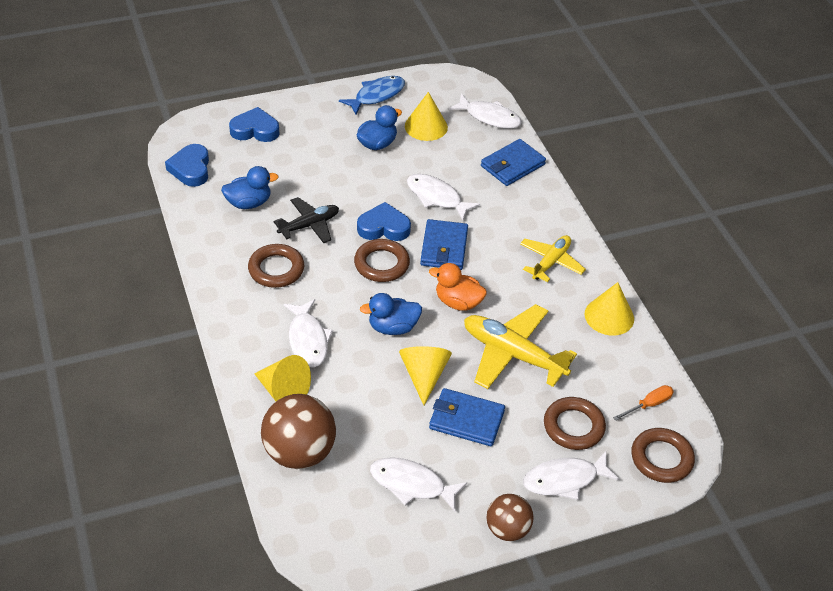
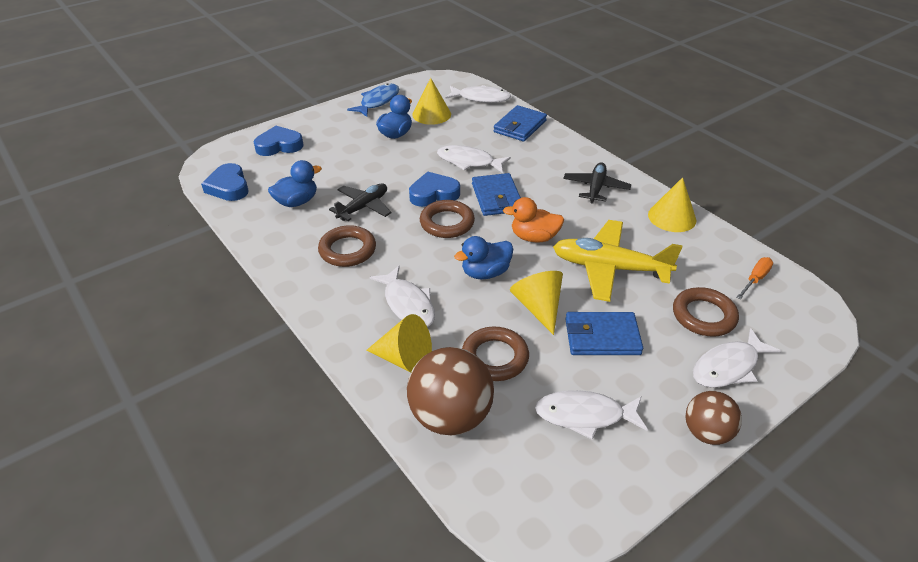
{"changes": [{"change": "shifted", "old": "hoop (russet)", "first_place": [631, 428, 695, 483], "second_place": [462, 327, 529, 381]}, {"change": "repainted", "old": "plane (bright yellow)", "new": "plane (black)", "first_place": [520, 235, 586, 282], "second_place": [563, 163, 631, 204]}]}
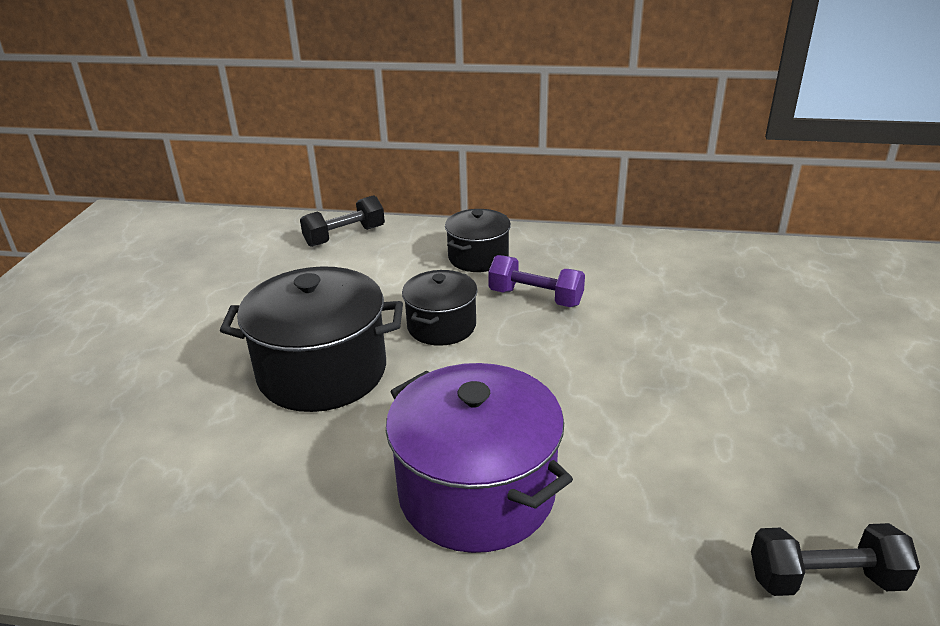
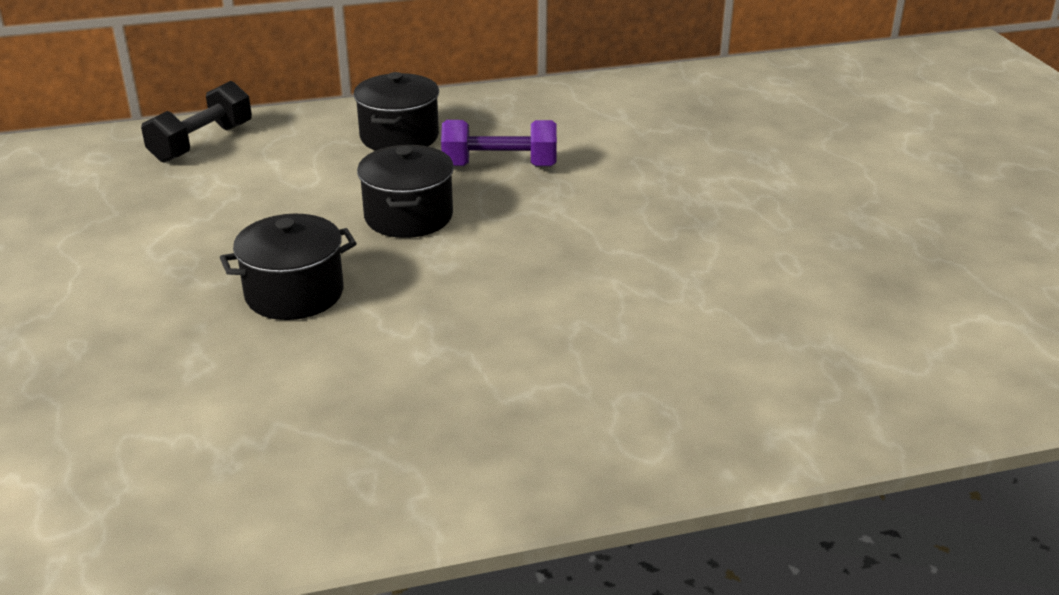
{"changes": [{"change": "scaled", "old": "cooking pot (black)", "first_place": [220, 266, 403, 412], "second_place": [220, 214, 357, 320], "factor": 0.58}, {"change": "gone", "old": "cooking pot (royal purple)", "first_place": [386, 363, 573, 553]}, {"change": "gone", "old": "dumbbell (black)", "first_place": [751, 523, 920, 596]}]}
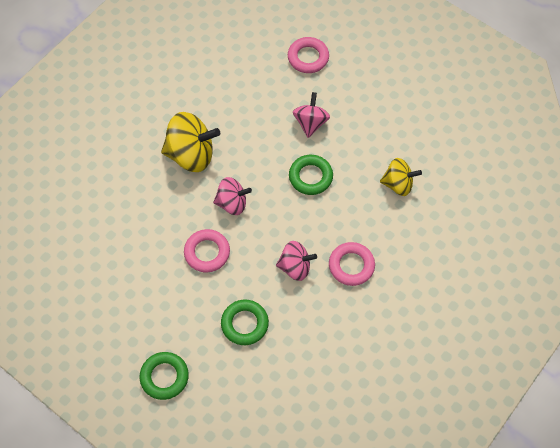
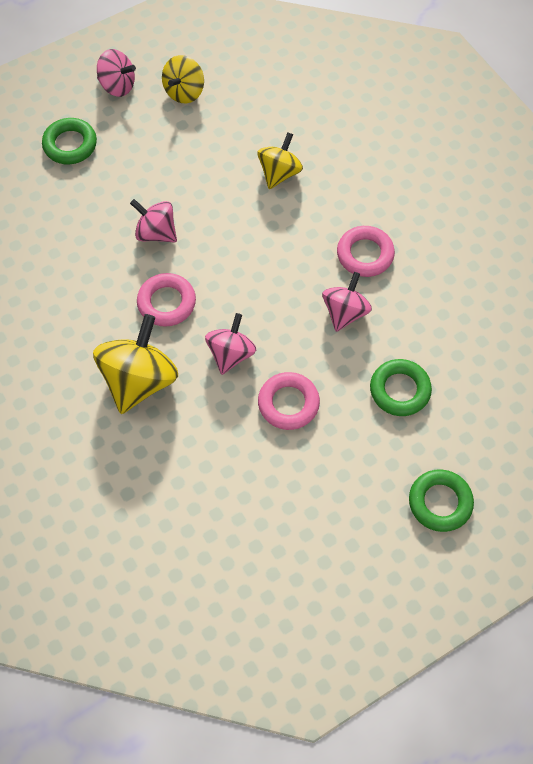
{"changes": [{"change": "shifted", "old": "hoop (leaf-green)", "first_place": [289, 155, 333, 195], "second_place": [42, 118, 97, 164]}, {"change": "new", "new": "toy top (rosy)", "second_place": [97, 49, 136, 97]}, {"change": "shifted", "old": "hoop (rosy)", "first_place": [288, 37, 329, 73], "second_place": [137, 273, 196, 326]}, {"change": "new", "new": "toy top (bright yellow)", "second_place": [162, 55, 204, 103]}]}
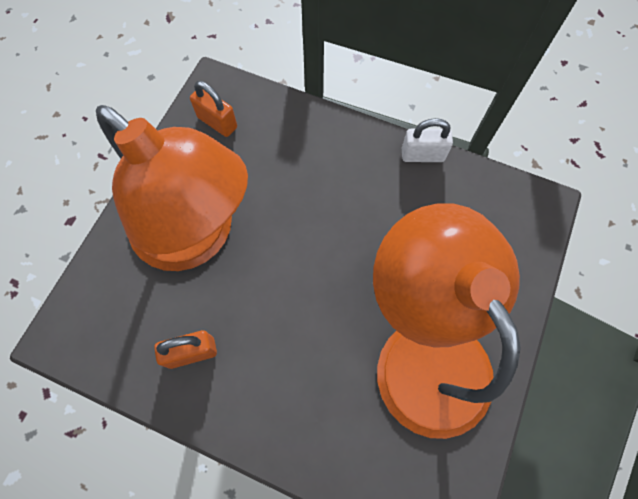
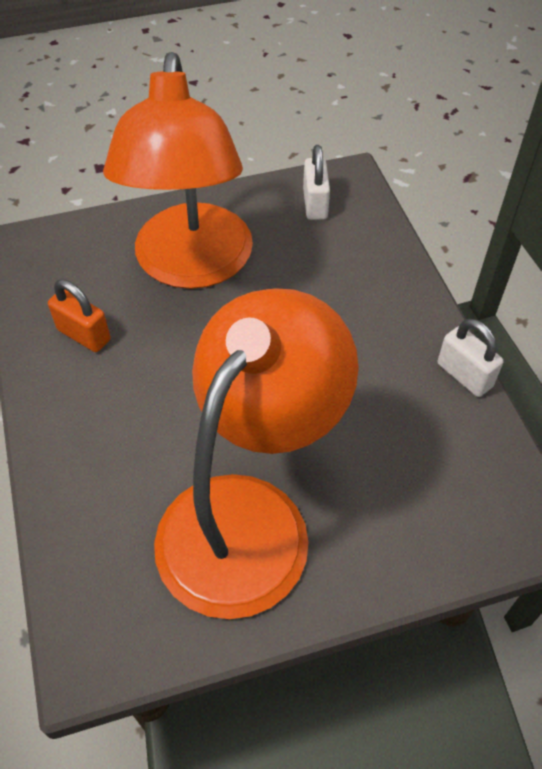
{"changes": [{"change": "repainted", "old": "padlock (orange)", "new": "padlock (pure white)", "first_place": [190, 81, 237, 137], "second_place": [303, 145, 330, 220]}]}
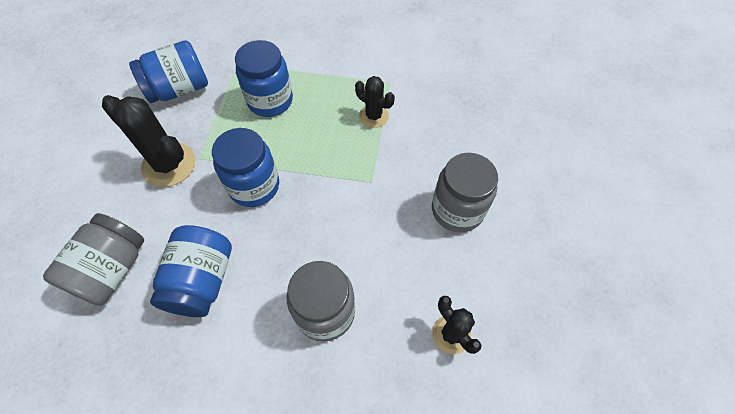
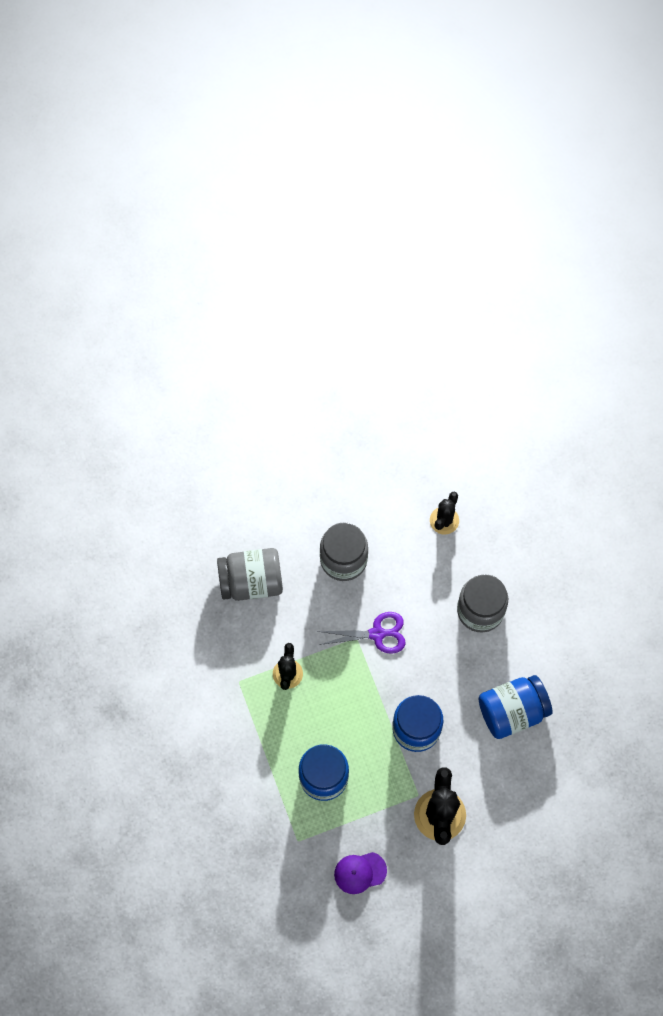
{"changes": [{"change": "shifted", "old": "jar (ash-grey)", "first_place": [43, 213, 144, 306], "second_place": [217, 548, 283, 601]}, {"change": "new", "new": "shears (royal purple)", "second_place": [317, 612, 406, 654]}, {"change": "swapped", "old": "jar (royal blue)", "new": "cap (royal purple)", "first_place": [129, 40, 208, 103], "second_place": [334, 852, 387, 894]}]}
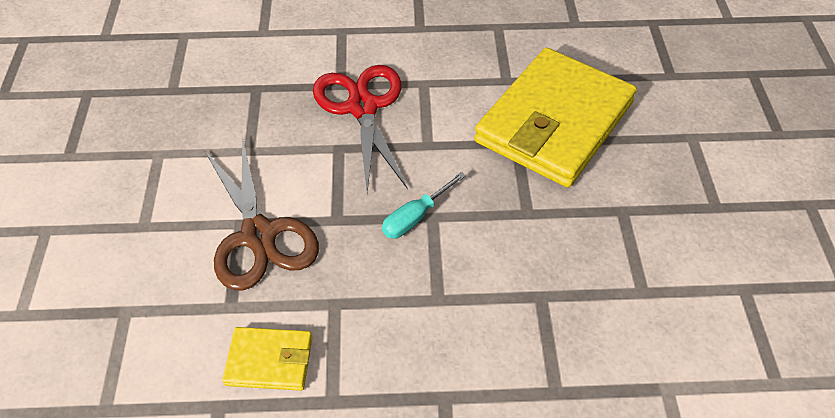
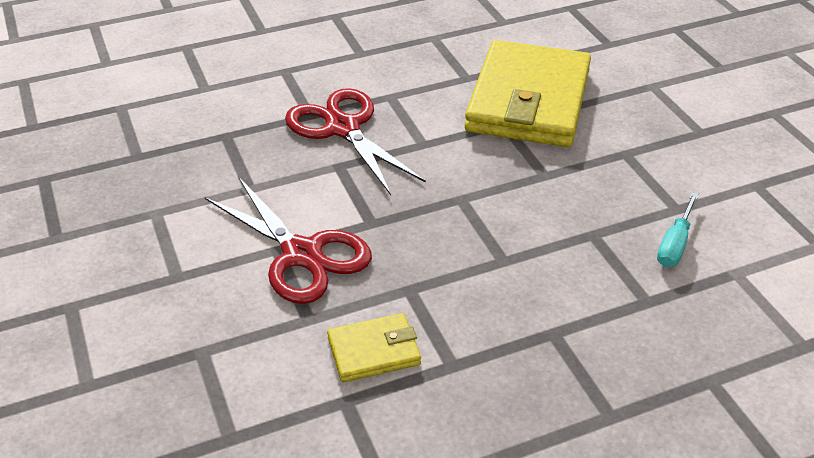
{"changes": [{"change": "repainted", "old": "shears (russet)", "new": "shears (crimson)", "first_place": [205, 137, 319, 291], "second_place": [205, 178, 372, 304]}, {"change": "shifted", "old": "flat screwdriver (turquoise)", "first_place": [382, 172, 466, 238], "second_place": [657, 193, 699, 267]}]}
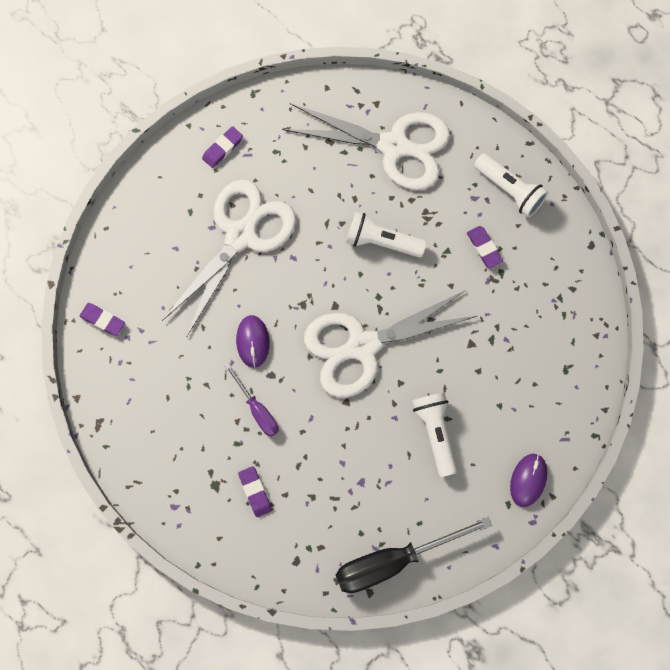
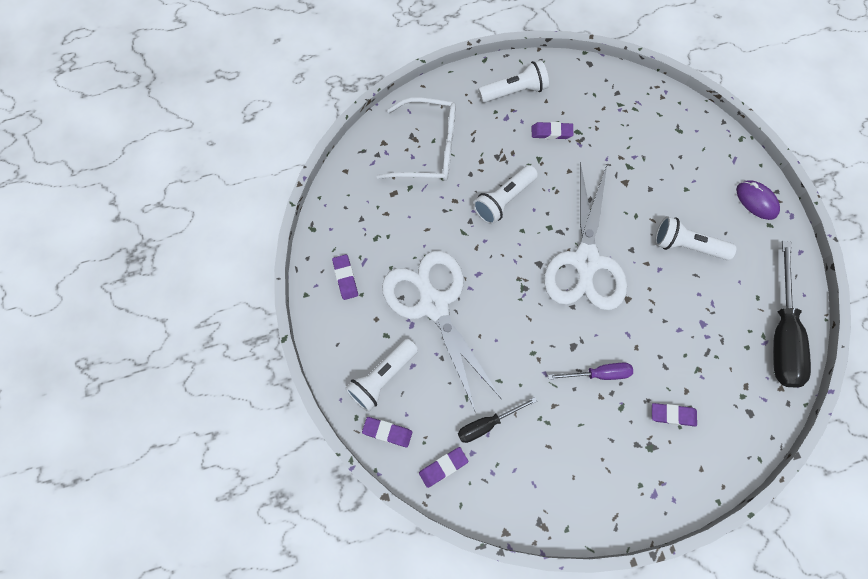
{"changes": [{"change": "new", "new": "flashlight (pure white)", "second_place": [345, 339, 418, 412]}, {"change": "new", "new": "pencil eraser (royal purple)", "second_place": [362, 417, 412, 447]}, {"change": "swapped", "old": "shears (pure white)", "new": "spectacles (pure white)", "first_place": [282, 103, 450, 190], "second_place": [377, 97, 456, 181]}, {"change": "new", "new": "flat screwdriver (black)", "second_place": [458, 397, 537, 443]}, {"change": "gone", "old": "PC mouse (royal purple)", "first_place": [236, 315, 269, 368]}]}
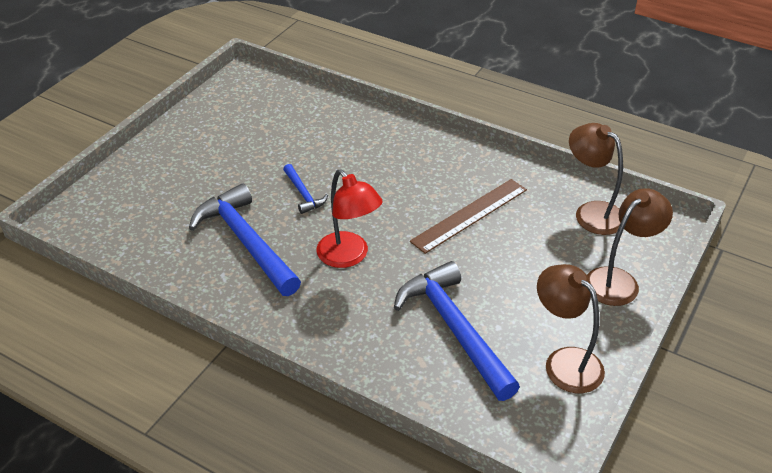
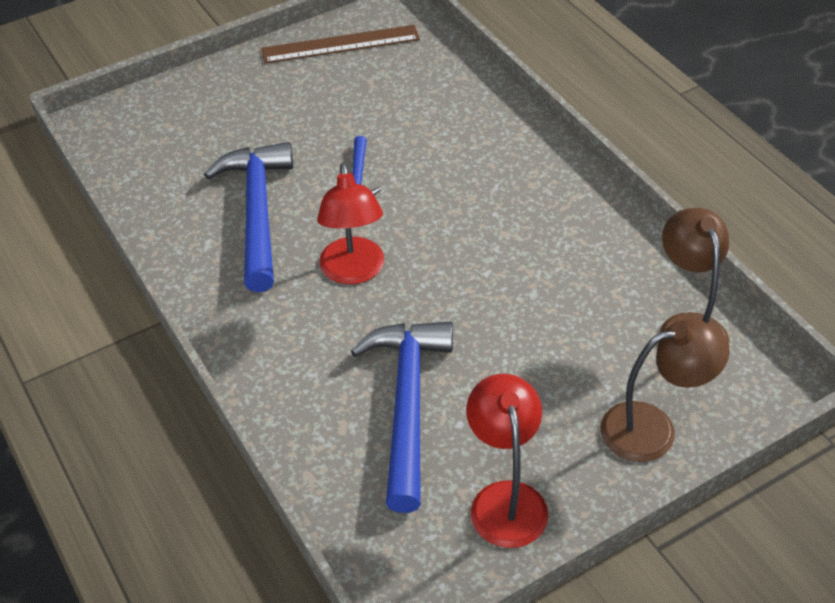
{"changes": [{"change": "shifted", "old": "straightedge (russet)", "first_place": [410, 179, 527, 254], "second_place": [261, 25, 420, 64]}, {"change": "repainted", "old": "desk lamp (russet)", "new": "desk lamp (crimson)", "first_place": [537, 264, 605, 393], "second_place": [466, 374, 549, 548]}]}
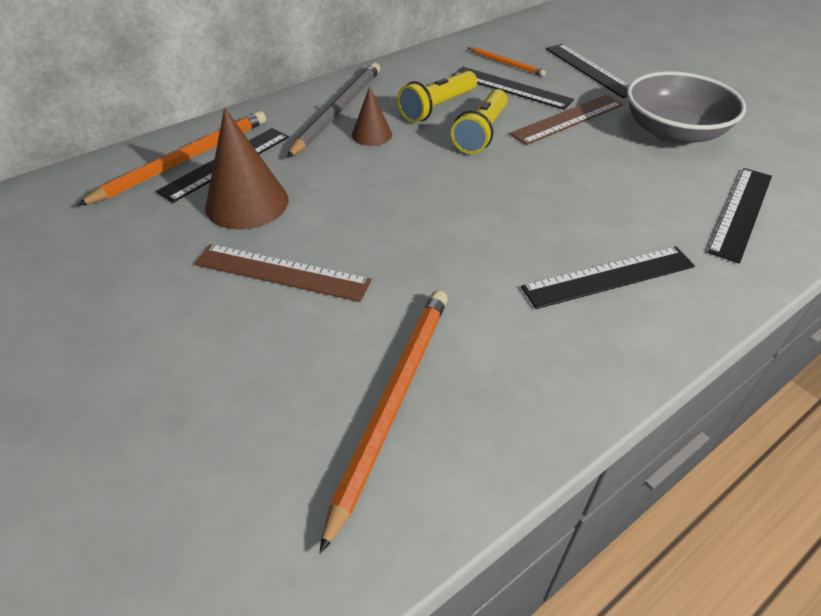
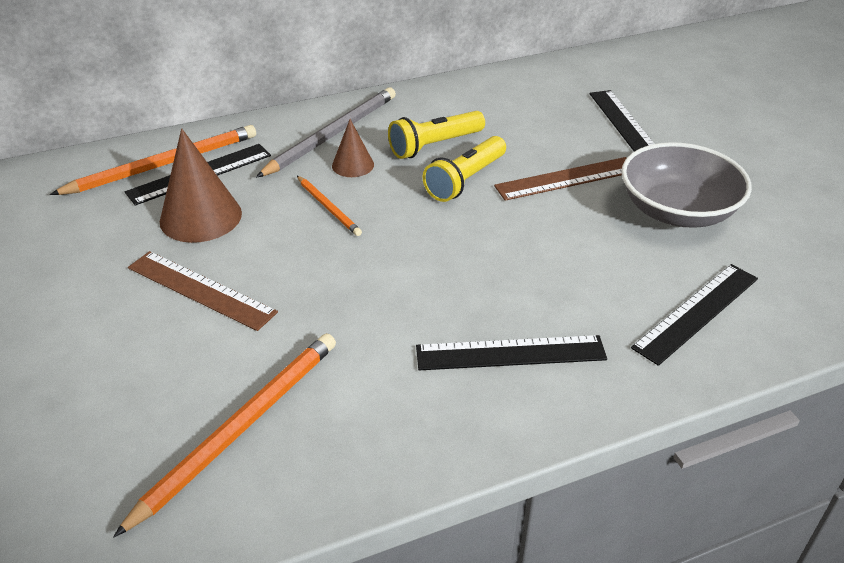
{"changes": [{"change": "shifted", "old": "pencil (orange)", "first_place": [468, 47, 546, 76], "second_place": [297, 176, 362, 236]}, {"change": "gone", "old": "straightedge (black)", "first_place": [452, 67, 574, 110]}]}
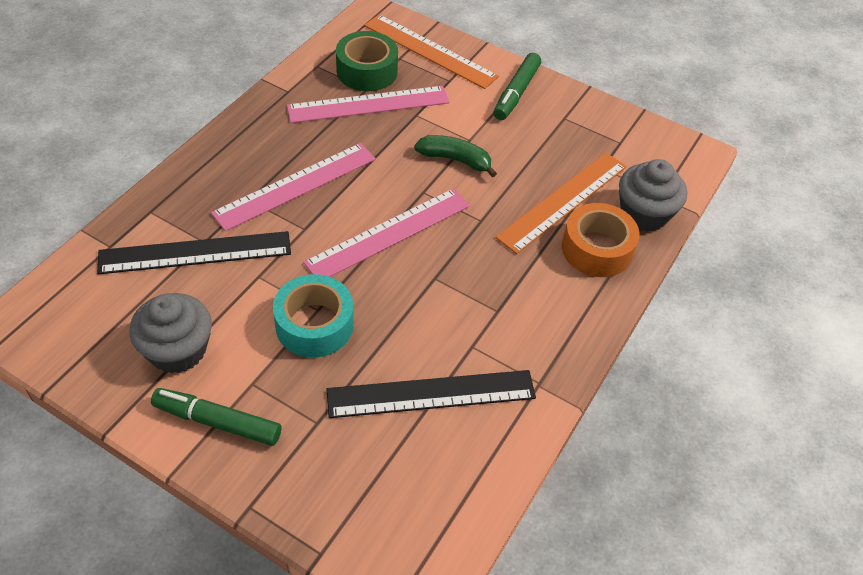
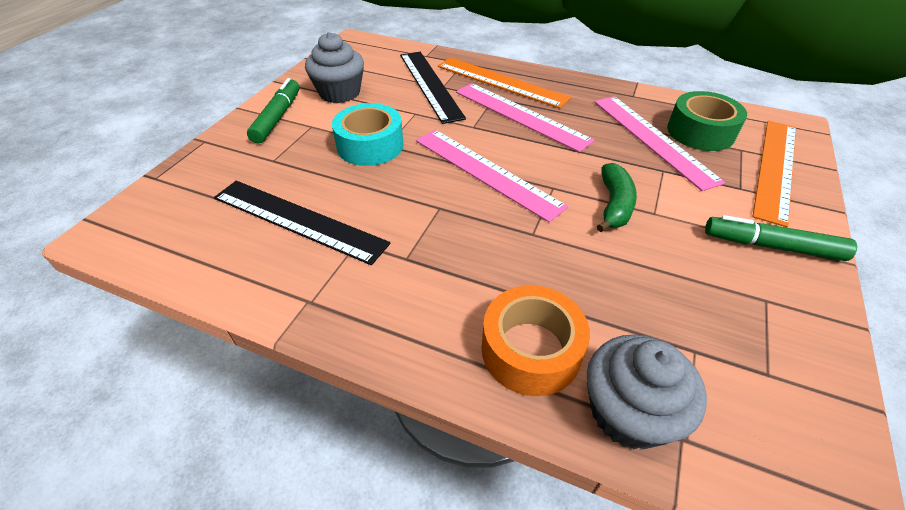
{"changes": [{"change": "rotated", "old": "straightedge (black)", "first_place": [326, 370, 536, 418], "second_place": [214, 181, 390, 265], "degrees": -45}, {"change": "shifted", "old": "straightedge (orange)", "first_place": [495, 152, 627, 254], "second_place": [438, 58, 571, 108]}]}
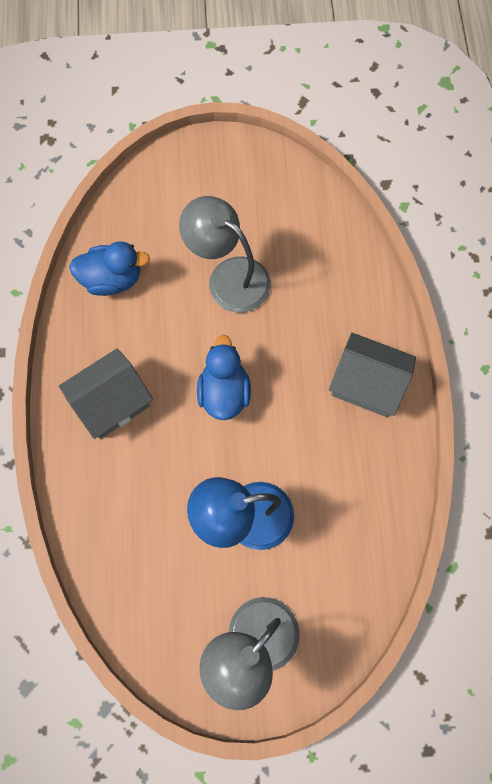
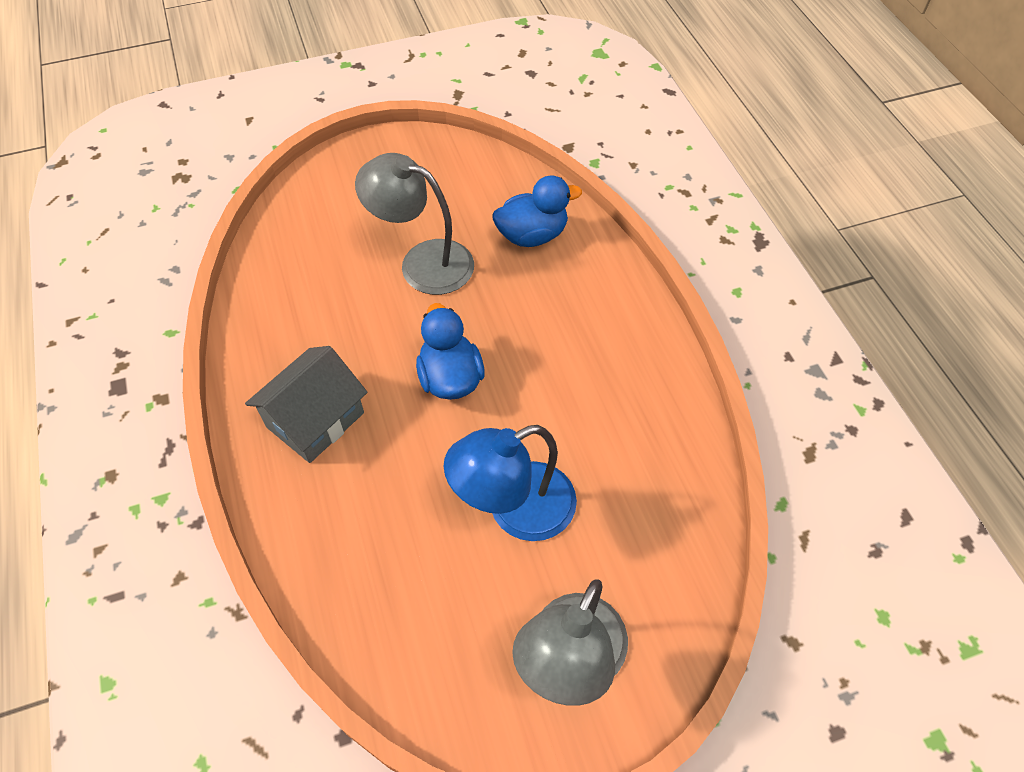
{"changes": [{"change": "shifted", "old": "duck (royal blue)", "first_place": [69, 241, 150, 296], "second_place": [492, 175, 582, 247]}, {"change": "gone", "old": "cottage (ash-grey)", "first_place": [329, 333, 416, 417]}]}
